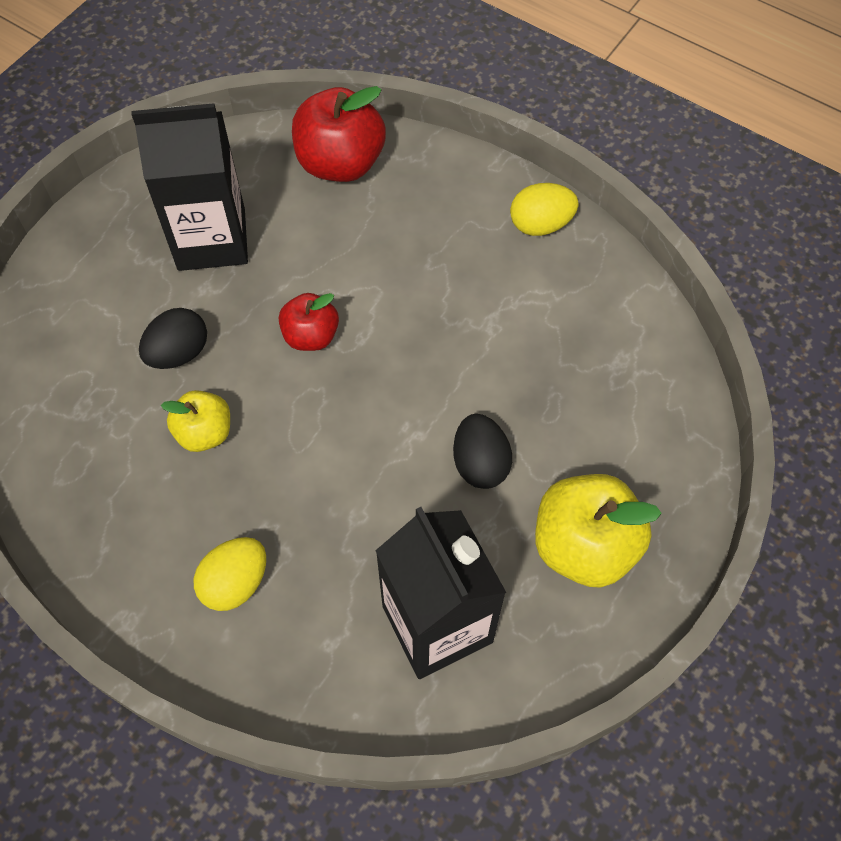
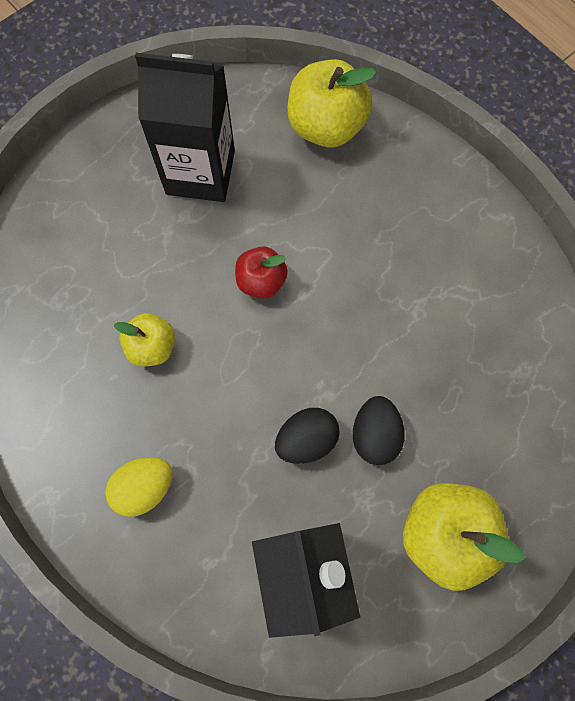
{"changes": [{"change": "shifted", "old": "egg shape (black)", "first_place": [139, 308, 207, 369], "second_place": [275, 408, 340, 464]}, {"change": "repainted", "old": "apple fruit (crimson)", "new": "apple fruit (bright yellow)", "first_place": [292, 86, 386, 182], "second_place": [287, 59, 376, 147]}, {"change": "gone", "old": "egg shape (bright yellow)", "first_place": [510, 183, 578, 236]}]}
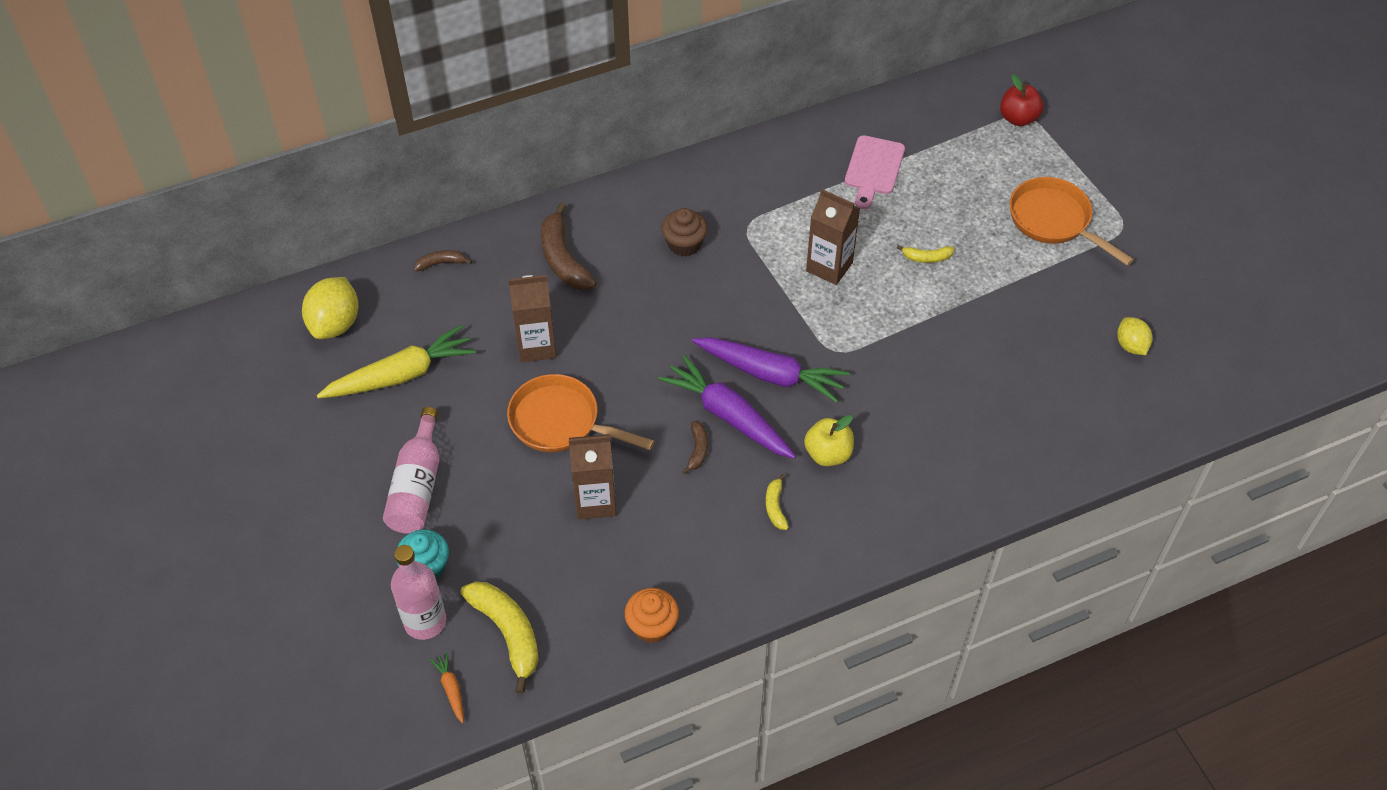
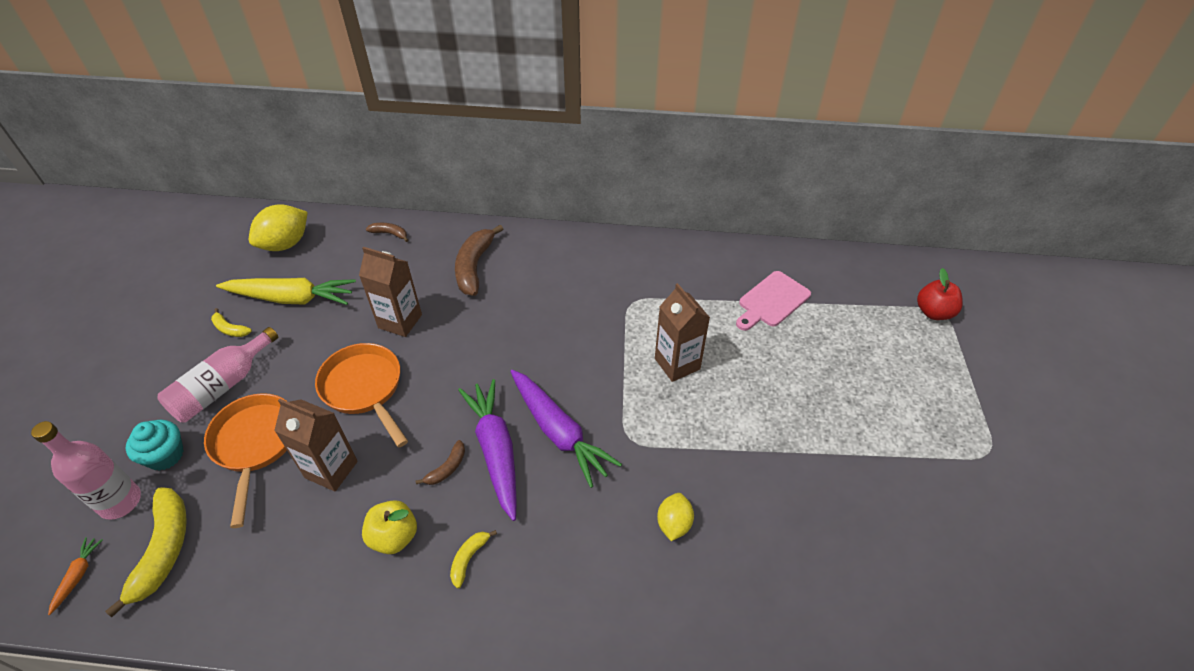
{"changes": [{"change": "shifted", "old": "pan (orange)", "first_place": [1009, 177, 1134, 266], "second_place": [204, 393, 288, 528]}, {"change": "shifted", "old": "banana (bright yellow)", "first_place": [896, 245, 954, 263], "second_place": [211, 308, 252, 337]}, {"change": "shifted", "old": "apple fruit (bright yellow)", "first_place": [804, 415, 854, 466], "second_place": [362, 500, 417, 554]}, {"change": "shifted", "old": "lemon (bright yellow)", "first_place": [1117, 317, 1152, 355], "second_place": [657, 493, 694, 541]}, {"change": "gone", "old": "muffin (orange)", "first_place": [625, 588, 679, 643]}, {"change": "gone", "old": "muffin (russet)", "first_place": [661, 208, 707, 257]}]}
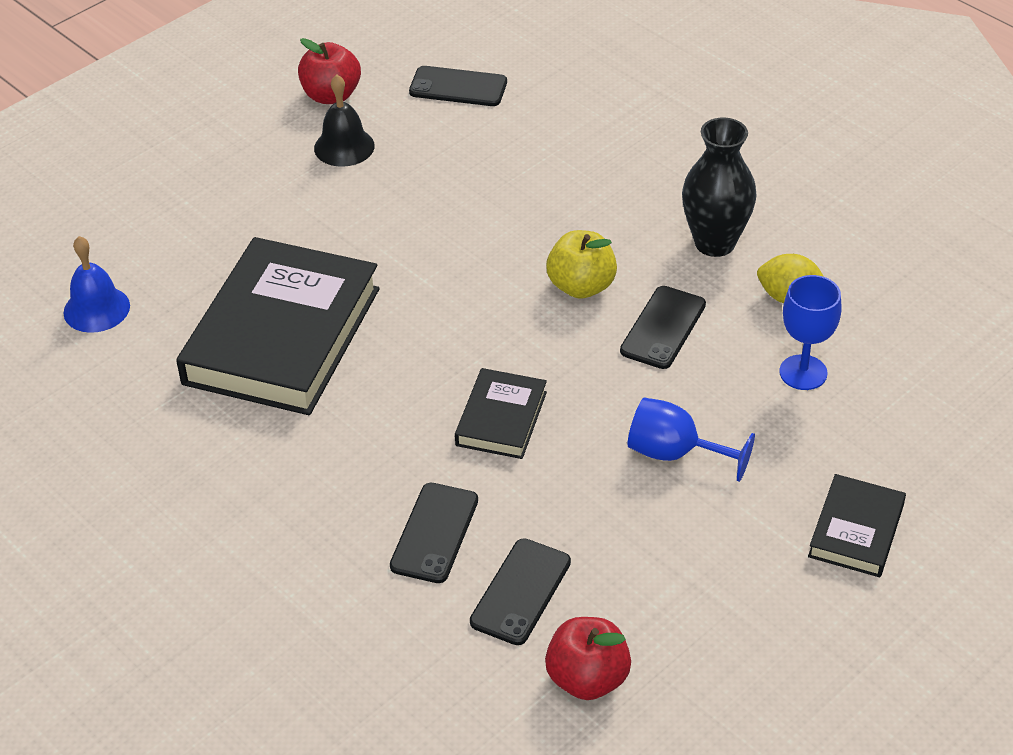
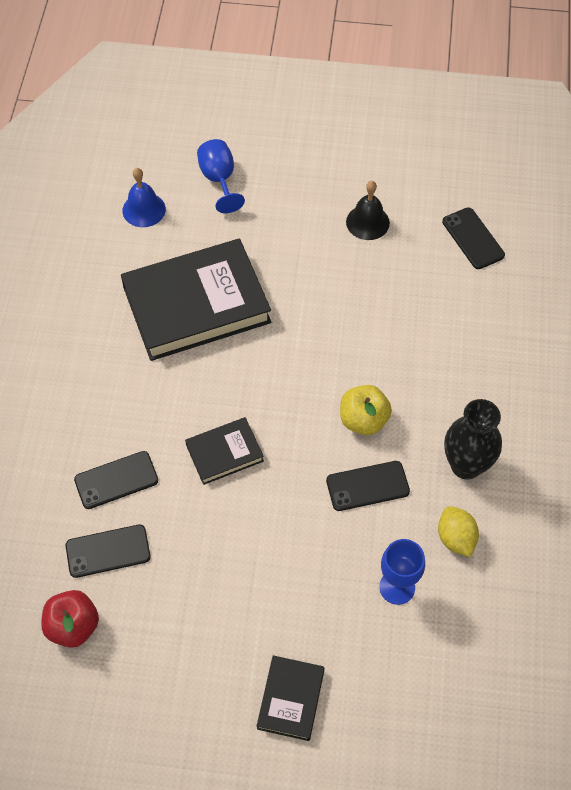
{"changes": [{"change": "shifted", "old": "chalice (royal blue)", "first_place": [628, 398, 755, 482], "second_place": [197, 139, 245, 213]}, {"change": "rotated", "old": "book (black)", "first_place": [808, 474, 906, 577], "second_place": [257, 655, 325, 741], "degrees": -60}, {"change": "gone", "old": "apple fruit (crimson)", "first_place": [298, 38, 361, 104]}]}
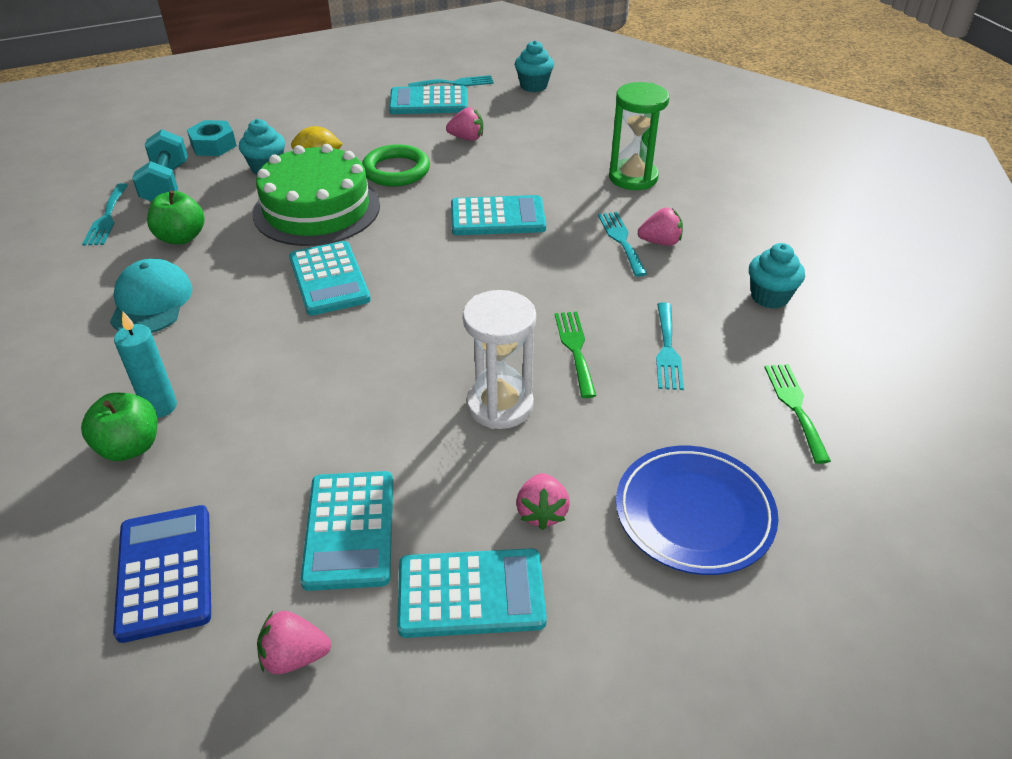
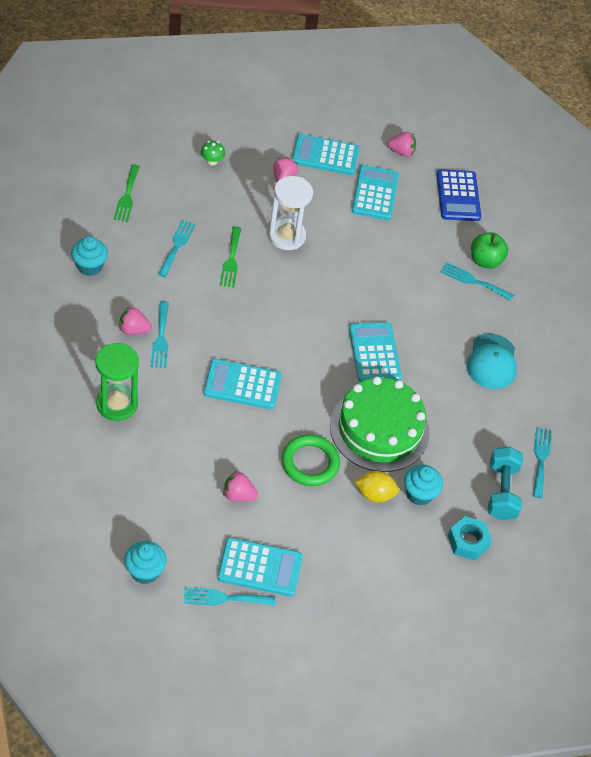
{"changes": [{"change": "swapped", "old": "plate (royal blue)", "new": "toadstool (leaf-green)", "first_place": [616, 446, 779, 575], "second_place": [201, 141, 225, 165]}, {"change": "swapped", "old": "wax candle (turquoise)", "new": "dinner fork (turquoise)", "first_place": [114, 312, 177, 418], "second_place": [440, 262, 514, 301]}, {"change": "gone", "old": "apple fruit (leaf-green)", "first_place": [147, 190, 205, 245]}]}
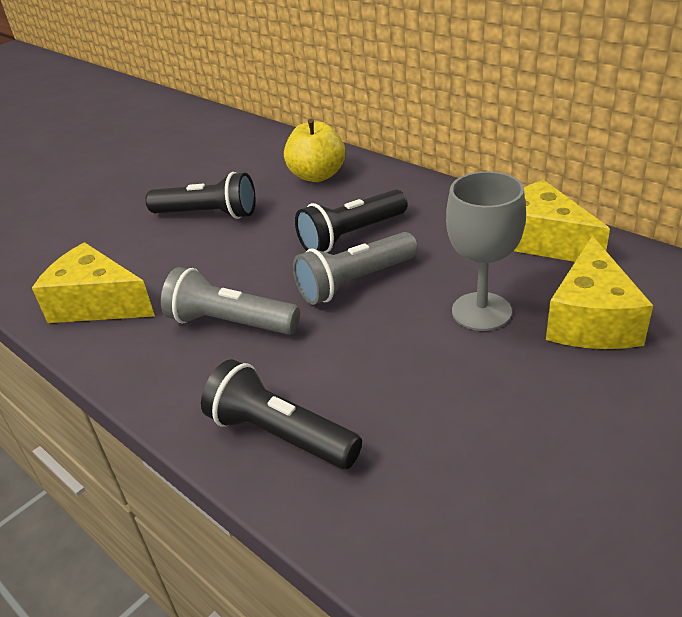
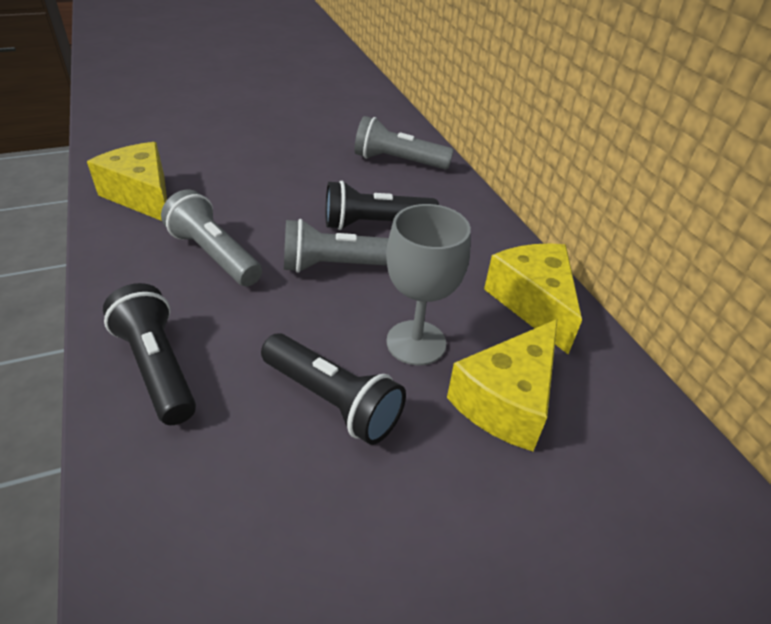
{"changes": [{"change": "shifted", "old": "flashlight (black)", "first_place": [146, 172, 255, 219], "second_place": [261, 333, 406, 445]}, {"change": "swapped", "old": "apple fruit (bright yellow)", "new": "flashlight (ash-grey)", "first_place": [284, 119, 345, 182], "second_place": [354, 116, 454, 170]}]}
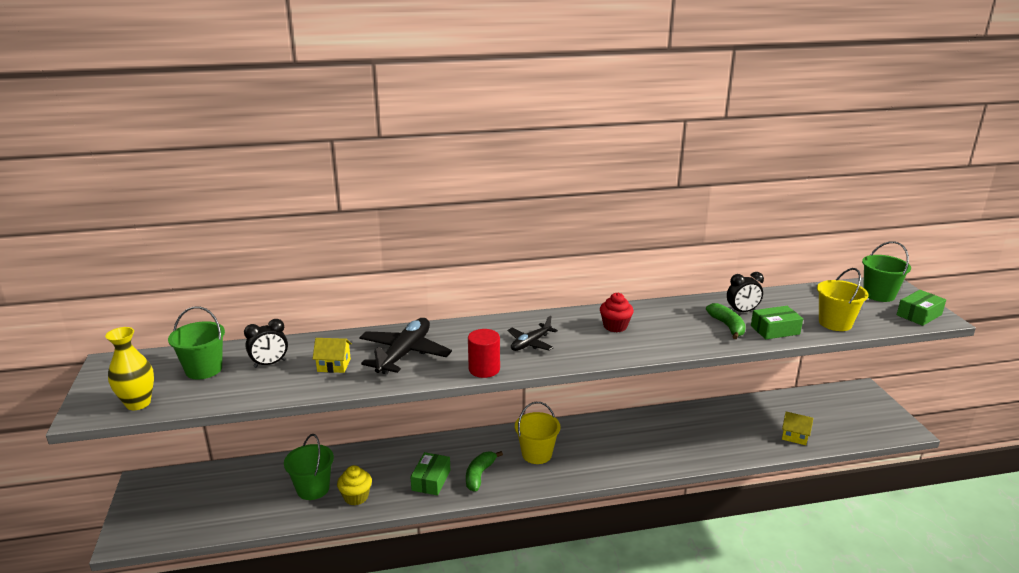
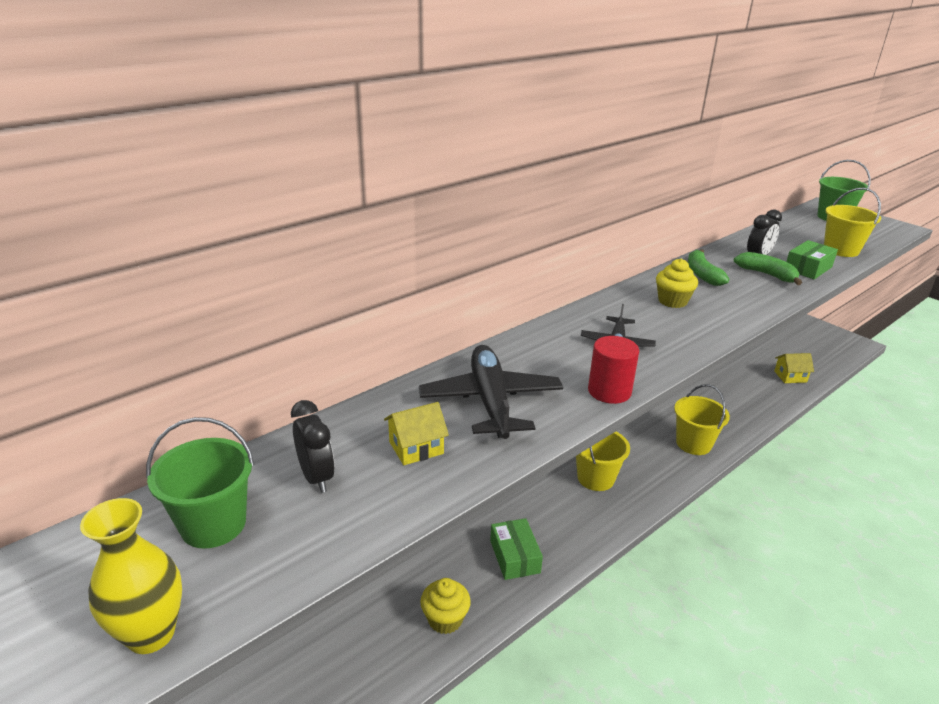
{"changes": [{"change": "rotated", "old": "alarm clock (black)", "first_place": [244, 319, 288, 368], "second_place": [291, 400, 335, 493], "degrees": -60}, {"change": "repainted", "old": "muffin (crimson)", "new": "muffin (bright yellow)", "first_place": [600, 293, 634, 332], "second_place": [656, 259, 698, 308]}, {"change": "new", "new": "bucket (bright yellow)", "second_place": [674, 384, 730, 455]}, {"change": "shifted", "old": "banana (leaf-green)", "first_place": [466, 451, 503, 491], "second_place": [688, 249, 729, 286]}, {"change": "gone", "old": "bucket (leaf-green)", "first_place": [284, 434, 334, 500]}, {"change": "gone", "old": "box (leaf-green)", "first_place": [897, 290, 946, 326]}]}
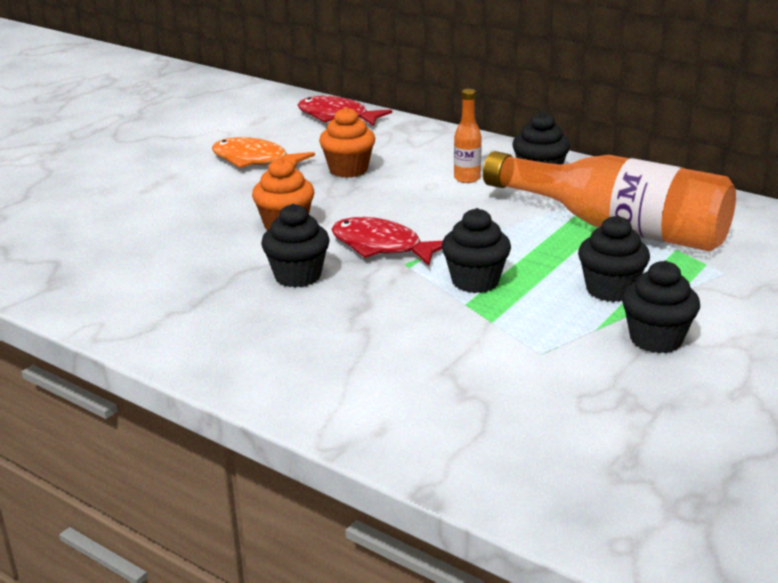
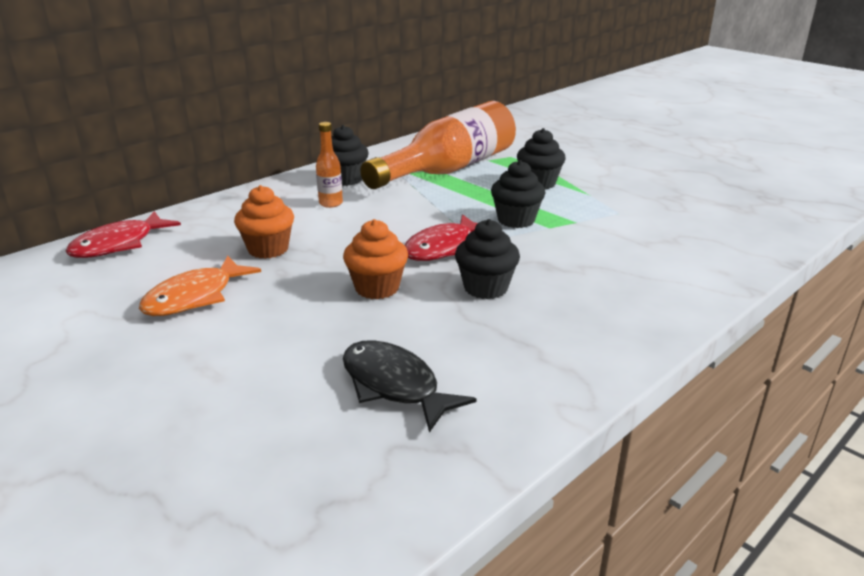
{"changes": [{"change": "new", "new": "fish figure (black)", "second_place": [343, 340, 476, 433]}, {"change": "gone", "old": "muffin (black)", "first_place": [622, 261, 700, 354]}]}
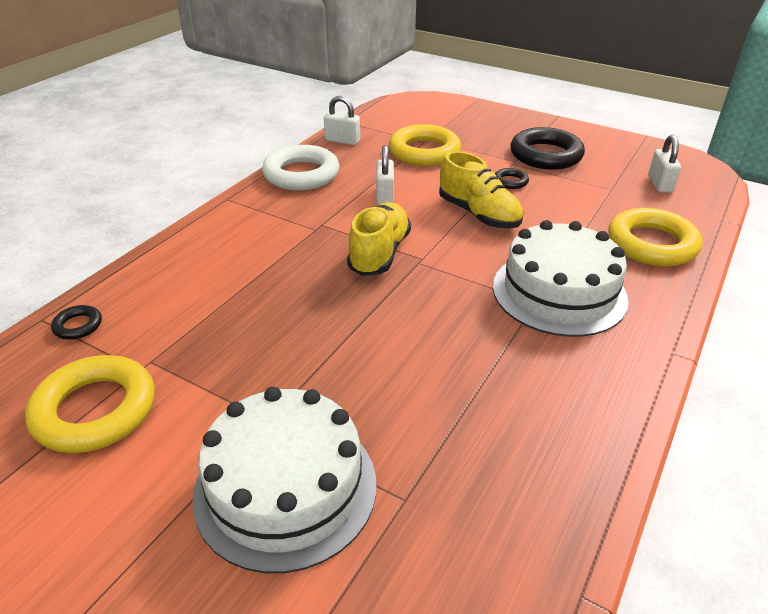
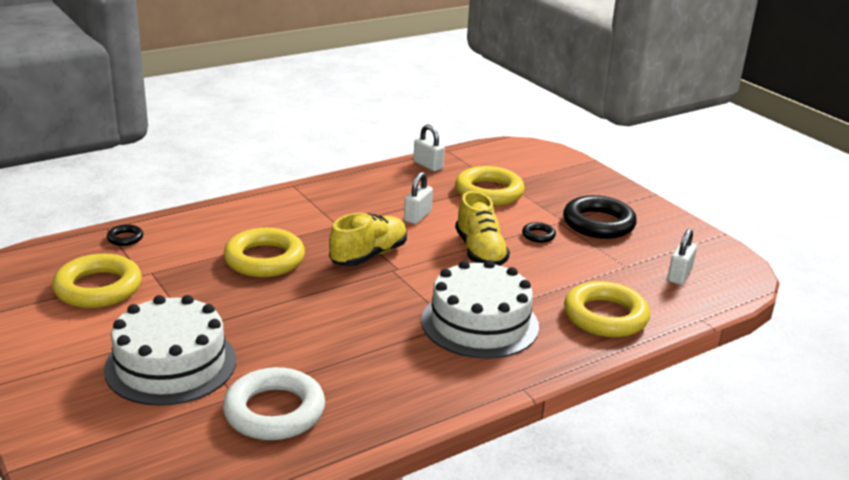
{"changes": [{"change": "shifted", "old": "hoop (pure white)", "first_place": [262, 145, 339, 191], "second_place": [223, 367, 325, 440]}, {"change": "new", "new": "hoop (bright yellow)", "second_place": [224, 228, 305, 277]}]}
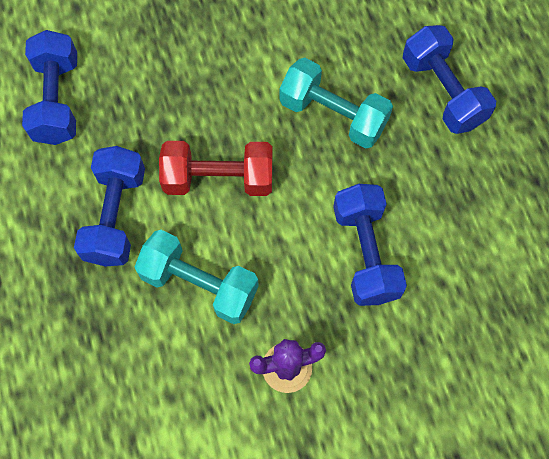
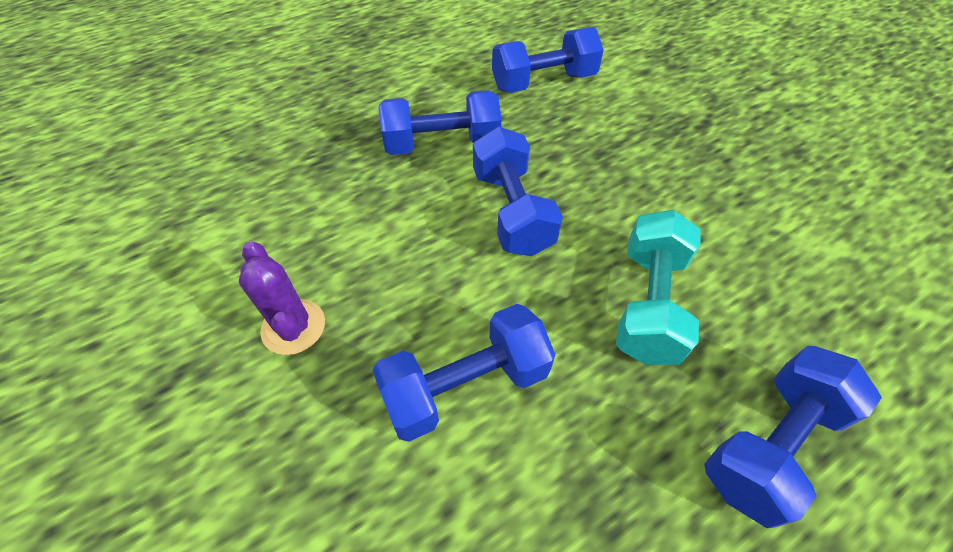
{"changes": [{"change": "repainted", "old": "dumbbell (crimson)", "new": "dumbbell (royal blue)", "first_place": [159, 141, 272, 196], "second_place": [473, 127, 563, 256]}, {"change": "gone", "old": "dumbbell (turquoise)", "first_place": [134, 230, 259, 324]}]}
